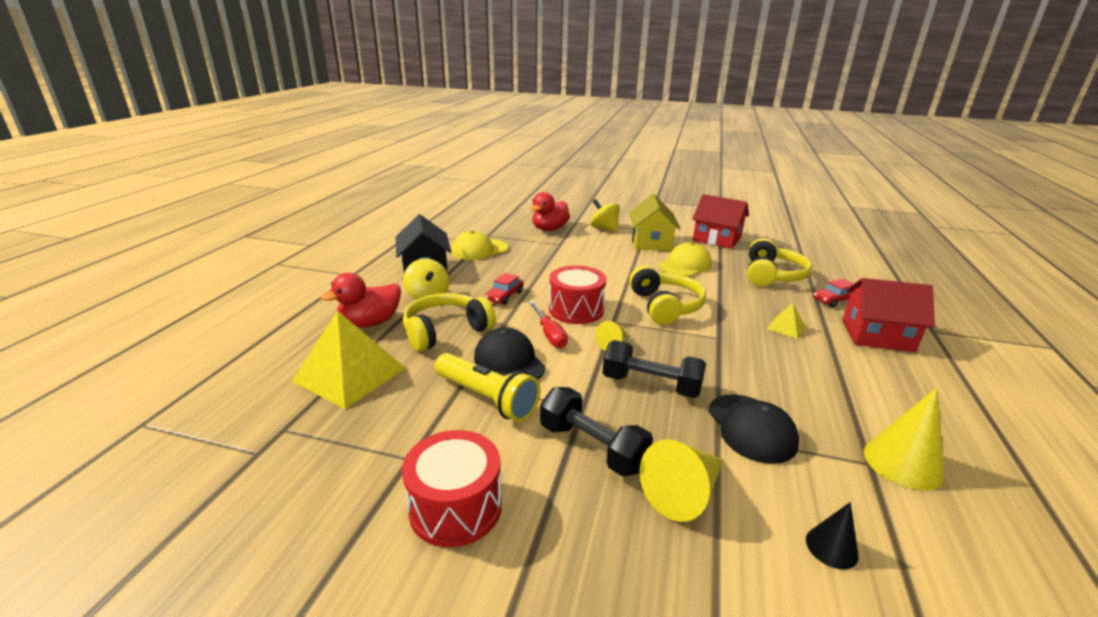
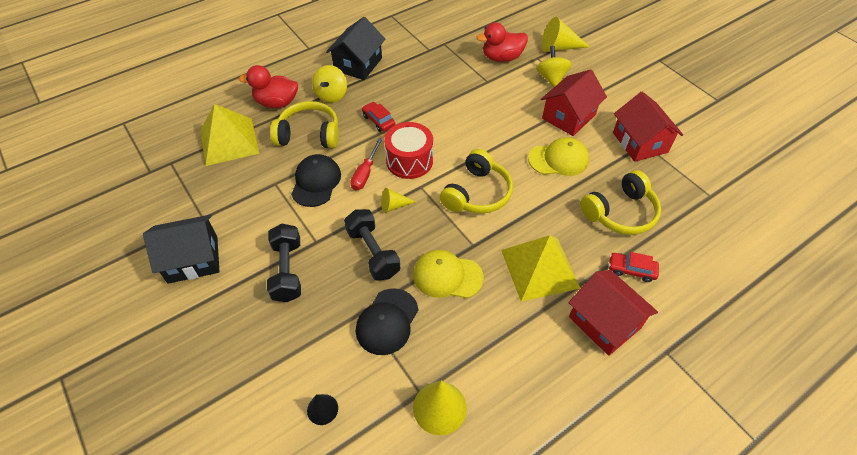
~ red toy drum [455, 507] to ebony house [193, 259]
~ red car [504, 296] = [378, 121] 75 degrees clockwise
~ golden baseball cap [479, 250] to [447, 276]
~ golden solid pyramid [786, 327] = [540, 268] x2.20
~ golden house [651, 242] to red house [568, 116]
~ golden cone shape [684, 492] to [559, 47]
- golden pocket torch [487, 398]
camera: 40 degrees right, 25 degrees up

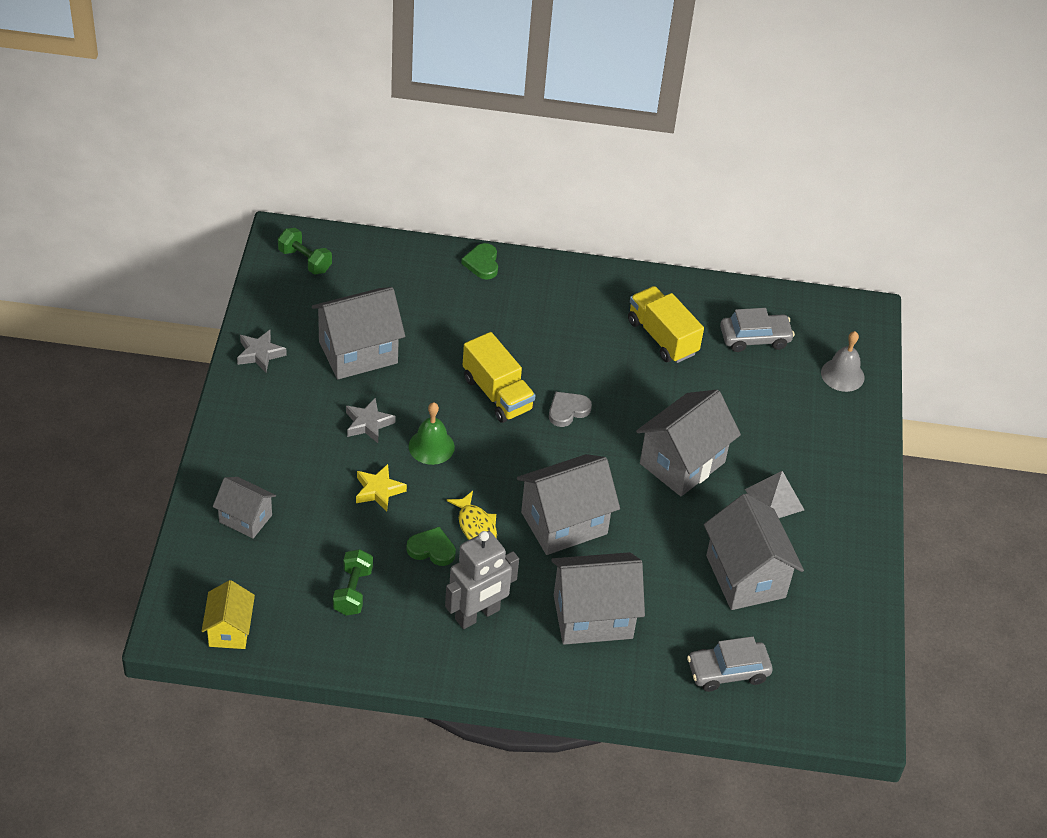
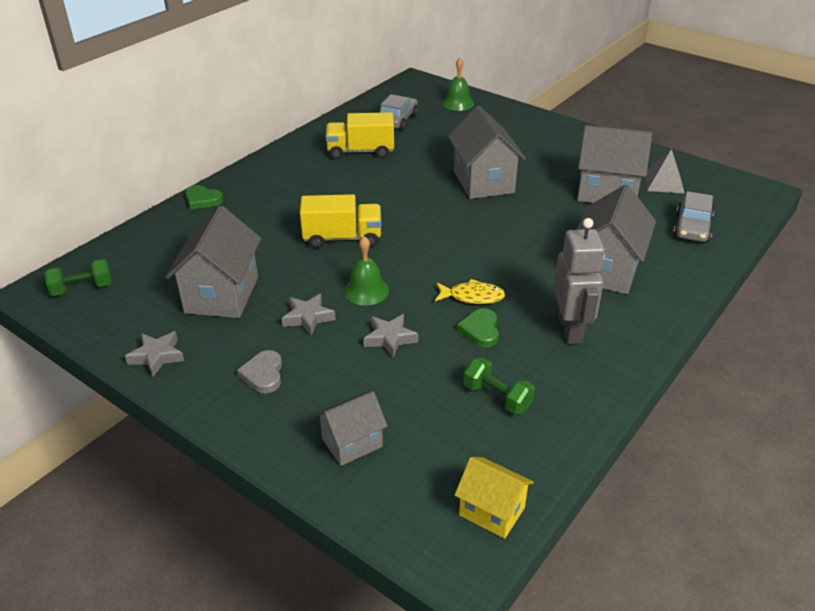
~ gray heart [567, 410] to [263, 374]
~ golden five-pointed star [378, 490] to gray five-pointed star [390, 338]
~ gray school bell [842, 375] to leaf-green school bell [458, 103]
~ leaf-green heart [432, 549] = [480, 330] 45 degrees counterclockwise
~ gray solid pyramid [774, 499] to [663, 182]
- gray house [564, 523]
camera: 55 degrees left, 10 degrees down

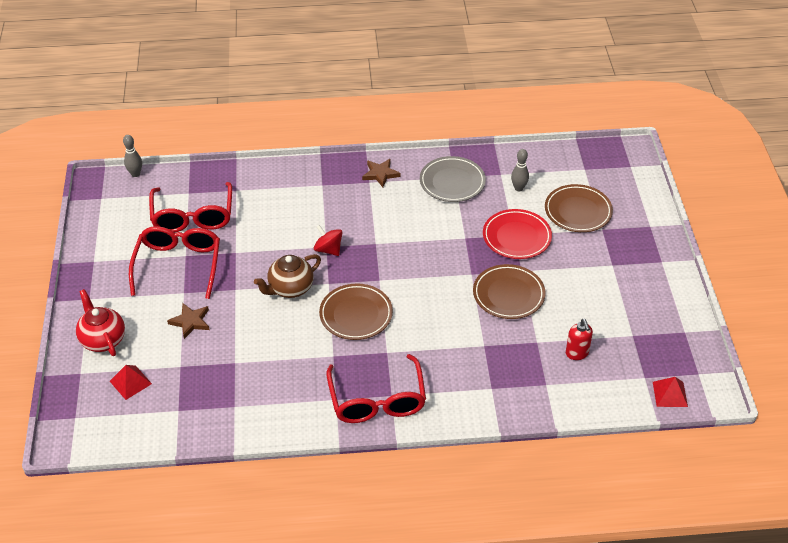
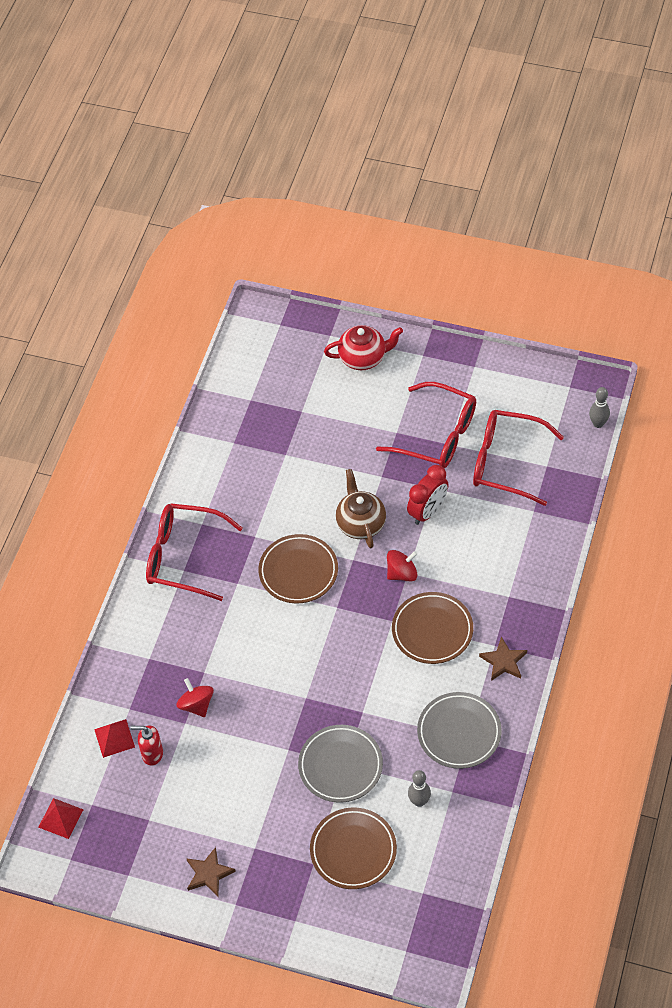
~ red solid pyramid [130, 382] to [114, 738]
+ red toy top [196, 705]
~ dark brown five-pointed star [190, 321] to [209, 873]
~ red plate [516, 237] to gray plate [340, 766]
~ dark brown plate [508, 294] to [432, 630]
+ red alarm clock [428, 511]
camera: 115 degrees right, 10 degrees up

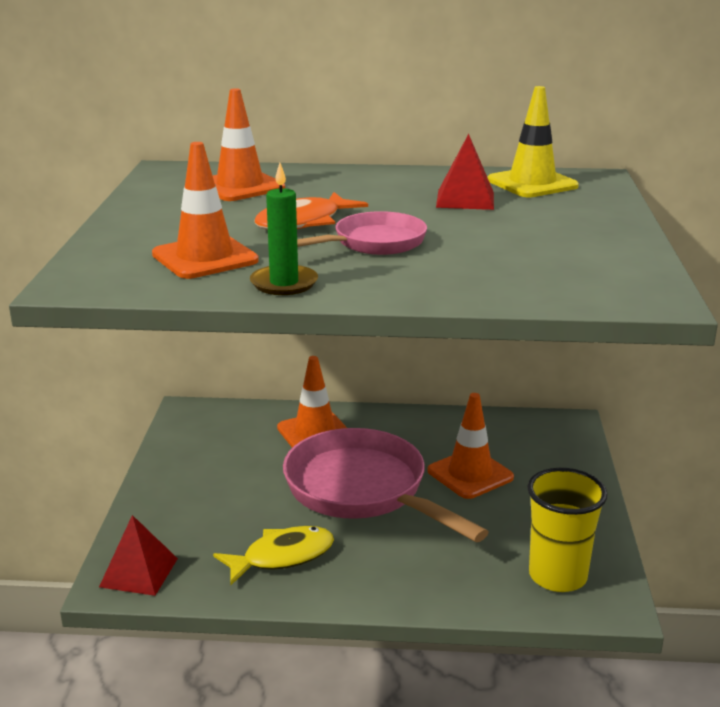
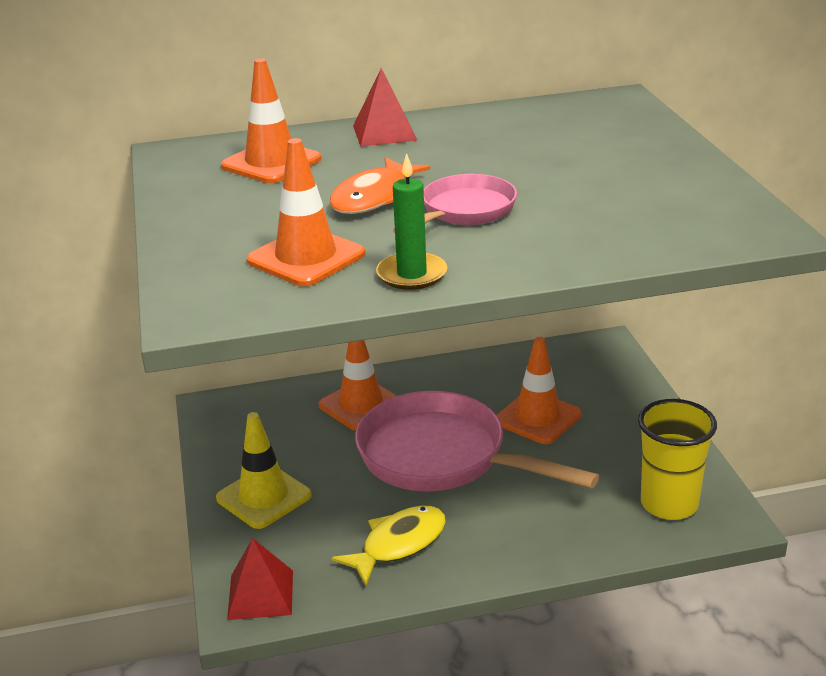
~ golden traffic cone [532, 183] to [263, 497]
~ red solid pyramid [465, 199] to [384, 133]
camera: 15 degrees left, 5 degrees up

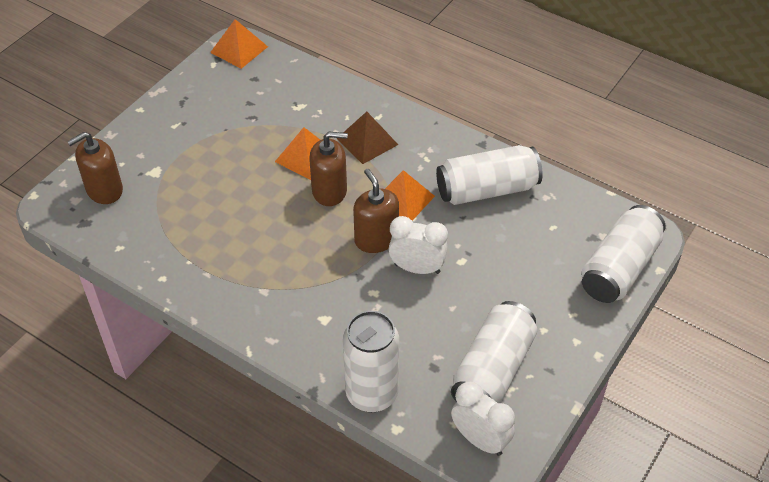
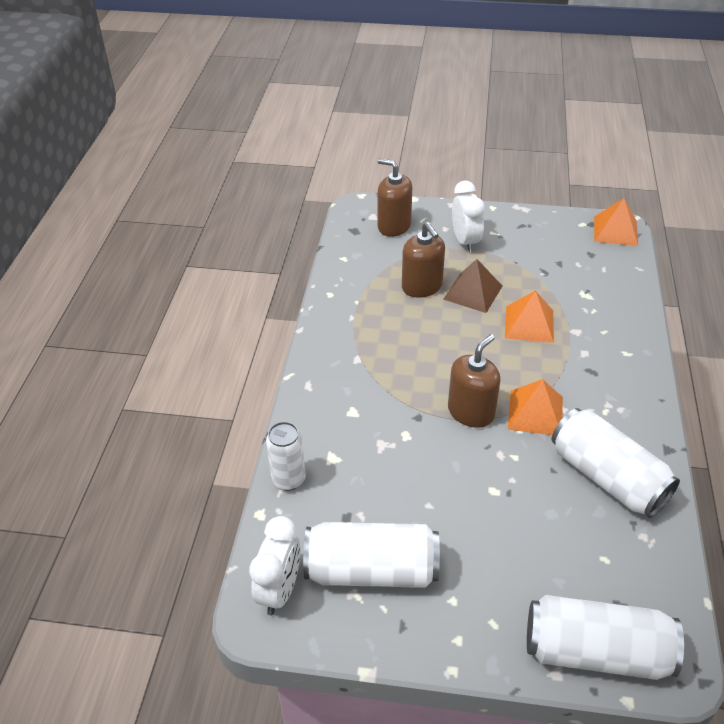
~ snow-white tin [372, 394] = [288, 479] x0.62
~ dark brown soap pump [329, 191] to [422, 287]
~ dark brown solid pyramid [367, 141] to [473, 292]
~ snow-white alarm clock [417, 268] to [465, 241]
camera: 65 degrees right, 5 degrees down

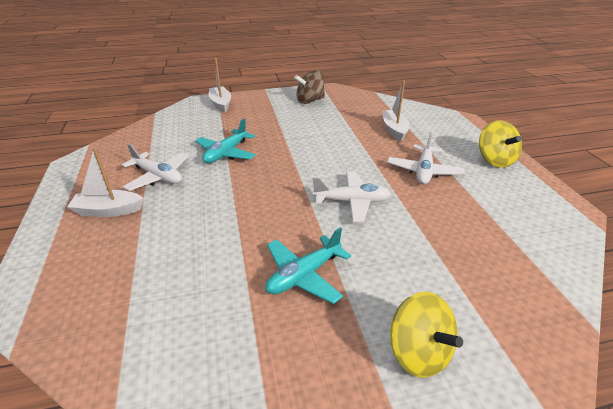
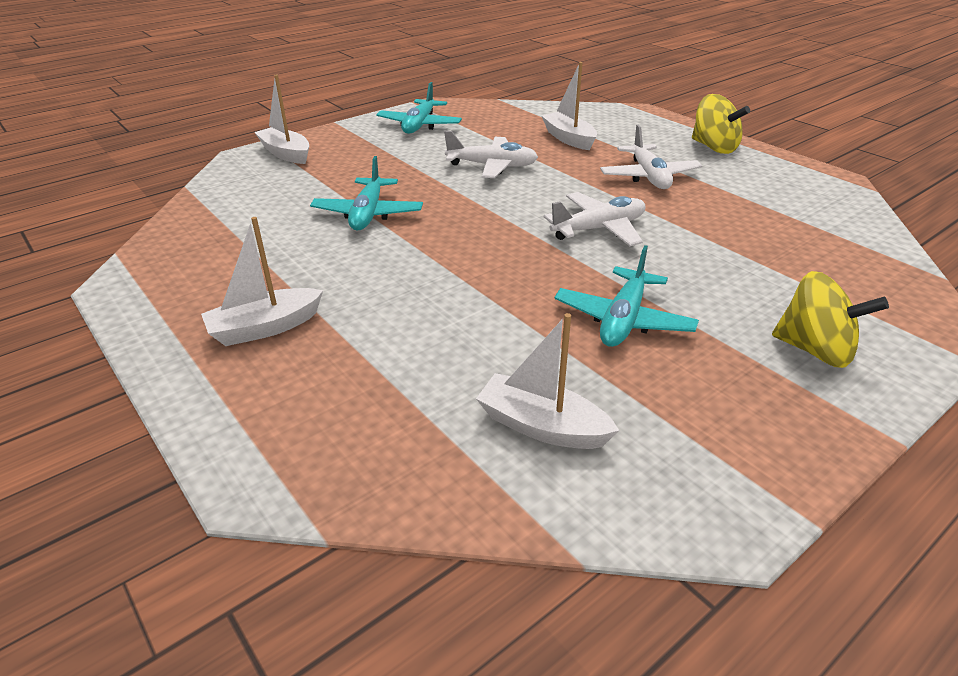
~ dark brown toy top [310, 101] to aqua toy plane [419, 125]
~ snow-white toy plane [158, 176] to [492, 166]
+ snow-white boat [542, 426]
camera: 25 degrees left, 0 degrees up

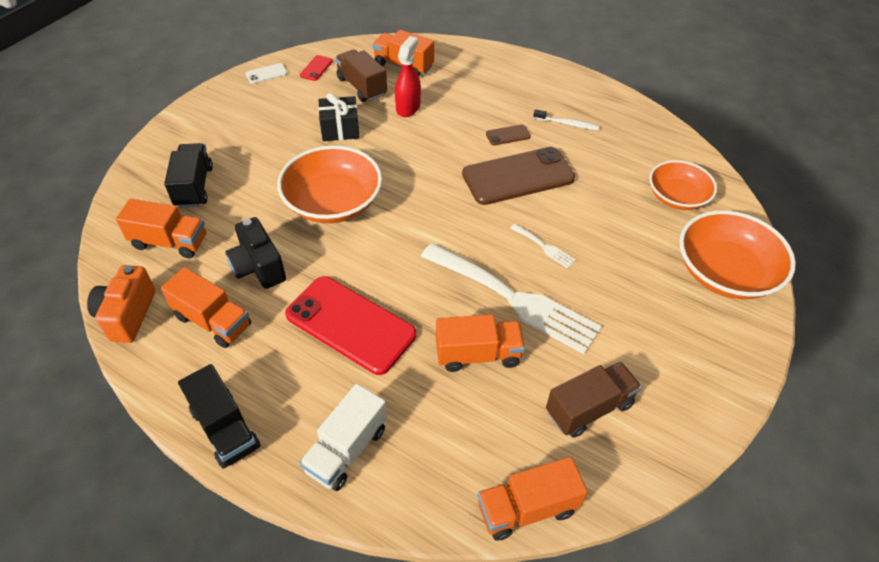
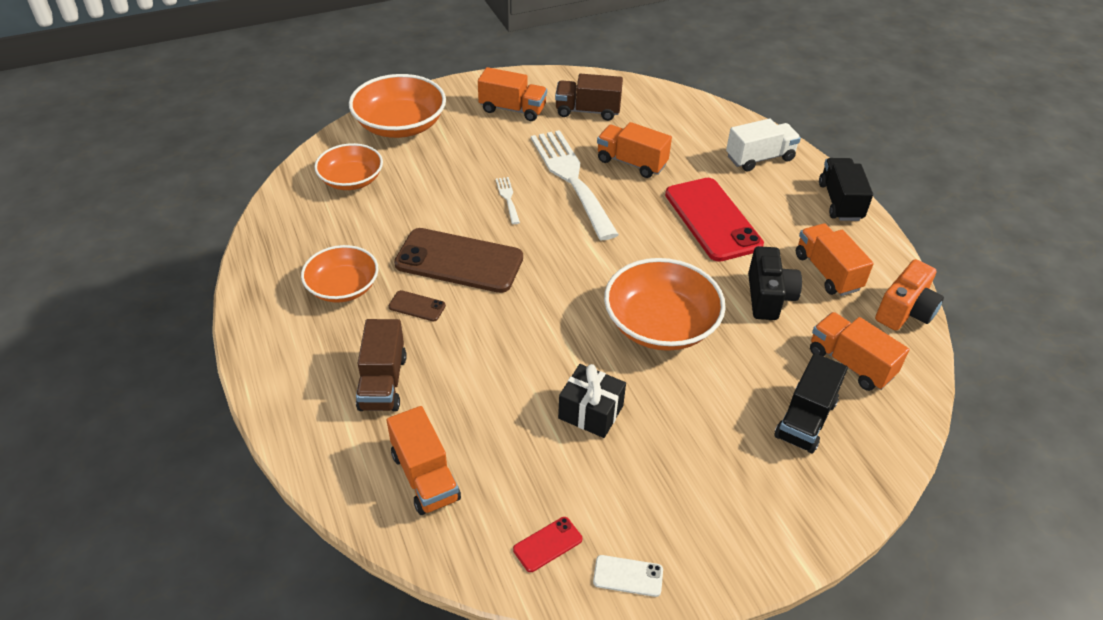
~ snow-white dental brush [567, 124] to bright orange serving bowl [343, 287]
~ dark brown toy truck [362, 87] to [383, 382]
~ bright orange toy truck [527, 508] to [512, 109]
- red spray cleaner [408, 108]
camera: 145 degrees left, 5 degrees down

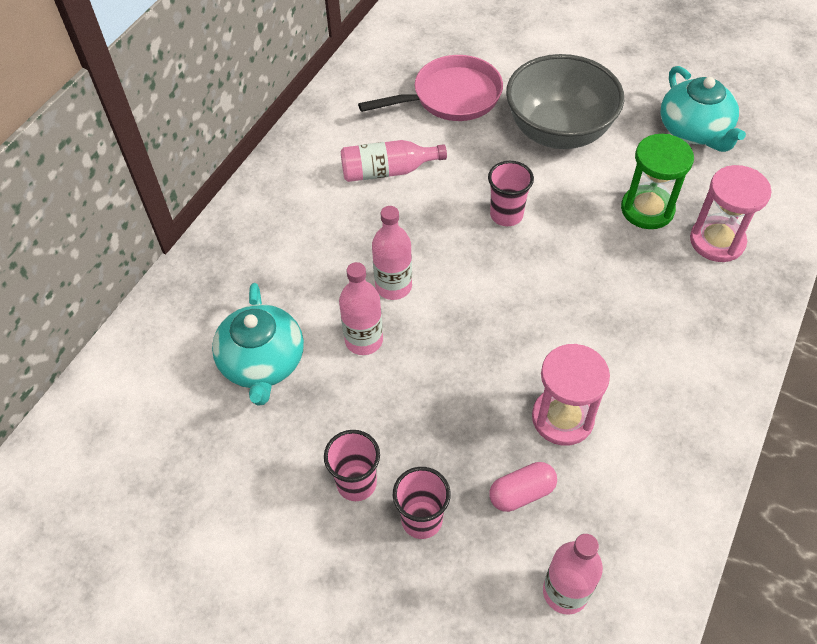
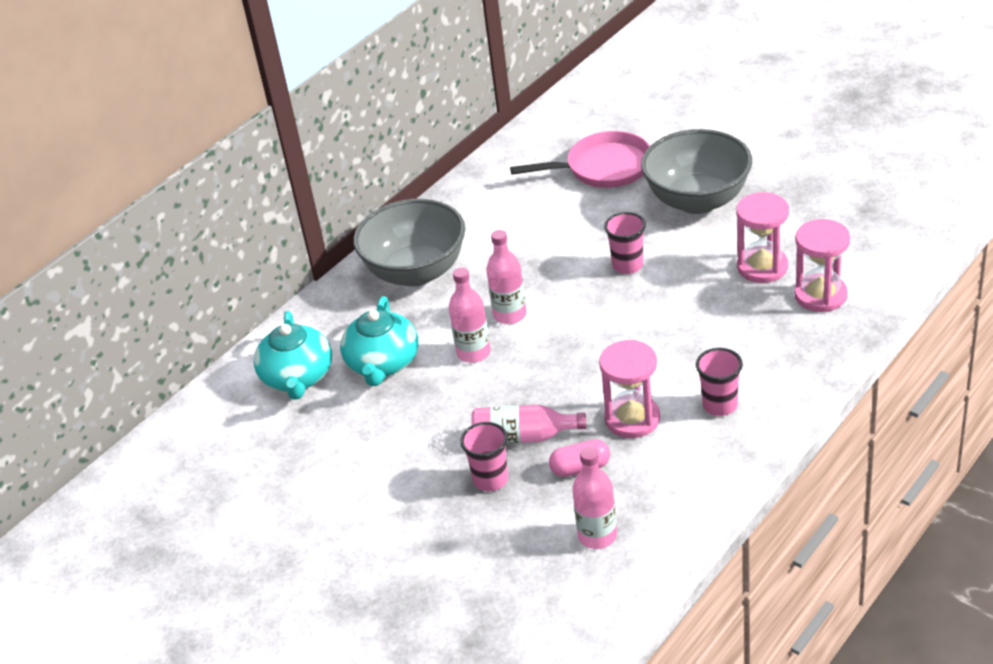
~ aqua teapot [694, 130] to [297, 377]
+ gray serving bowl [416, 272]
~ pink drink bottle [387, 171] to [523, 437]
~ pink tumbler [356, 483] to [720, 405]
~ leaf-green sandglass [647, 209] to pink sandglass [762, 267]
camera: 15 degrees right, 15 degrees down

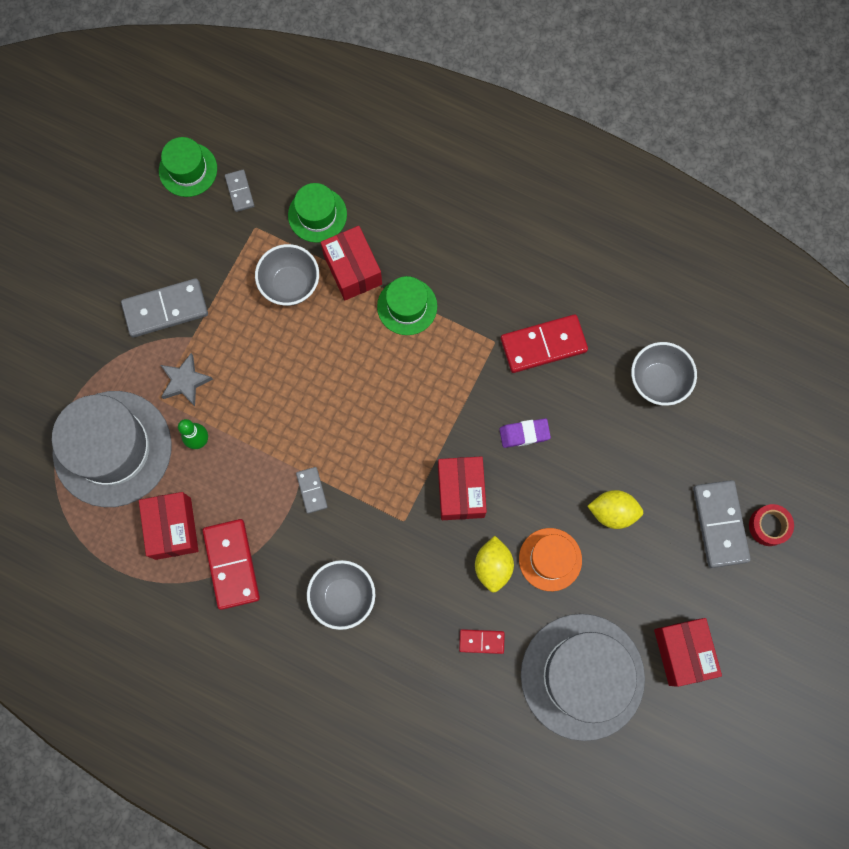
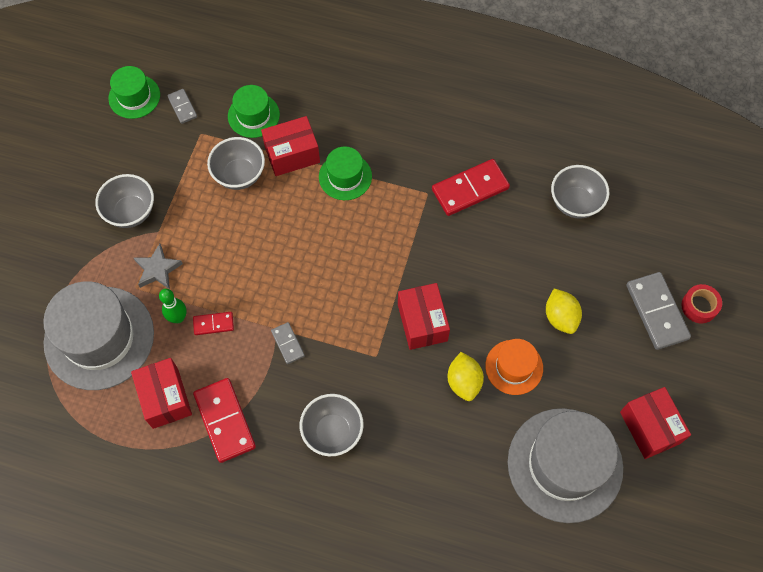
~ gray domino [165, 309] to gray serving bowl [131, 212]
~ red domino [481, 641] to [213, 324]
~ red parcel [352, 270] = [292, 154] 75 degrees counterclockwise
~ golden citrus fruit [612, 512] = [560, 317] 75 degrees clockwise
- purple pencil eraser [524, 434]
camera: 10 degrees left, 10 degrees down

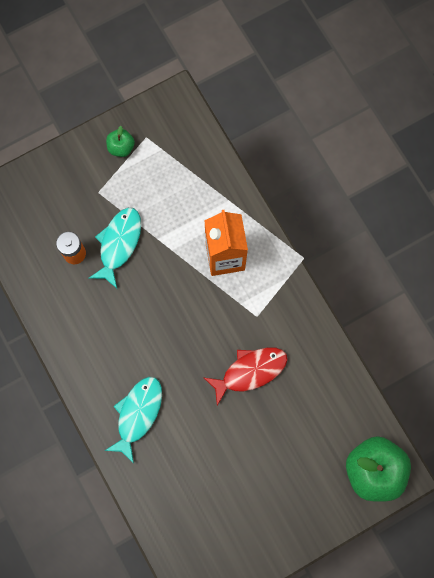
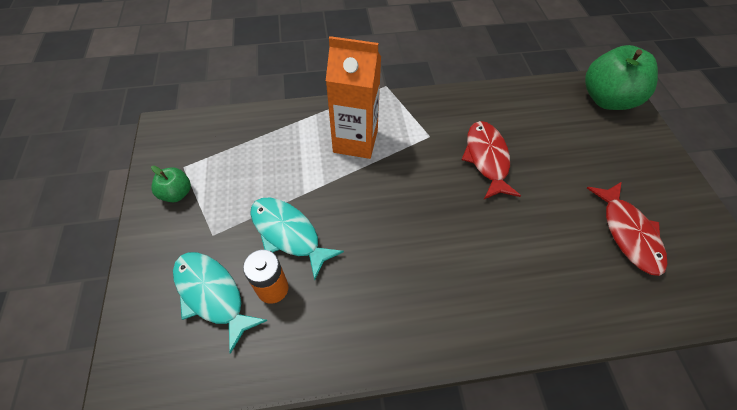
~ aqua toy fish [138, 414] to [212, 295]
+ red toy fish [628, 233]
camera: 70 degrees left, 20 degrees down

